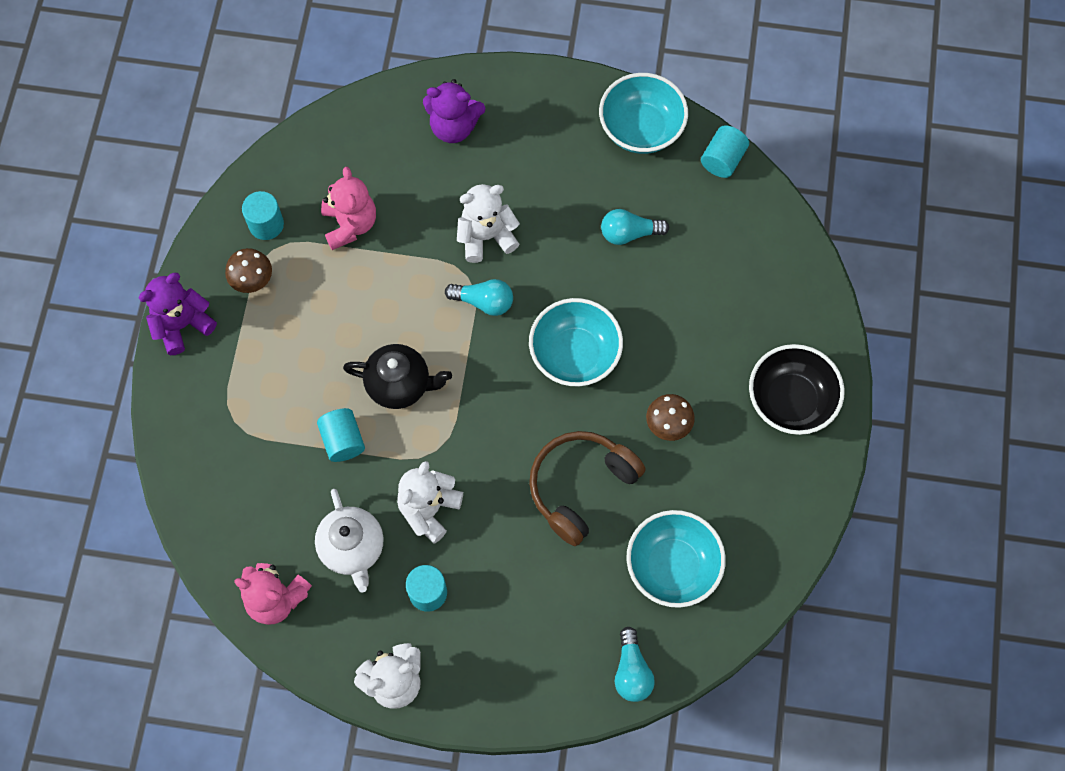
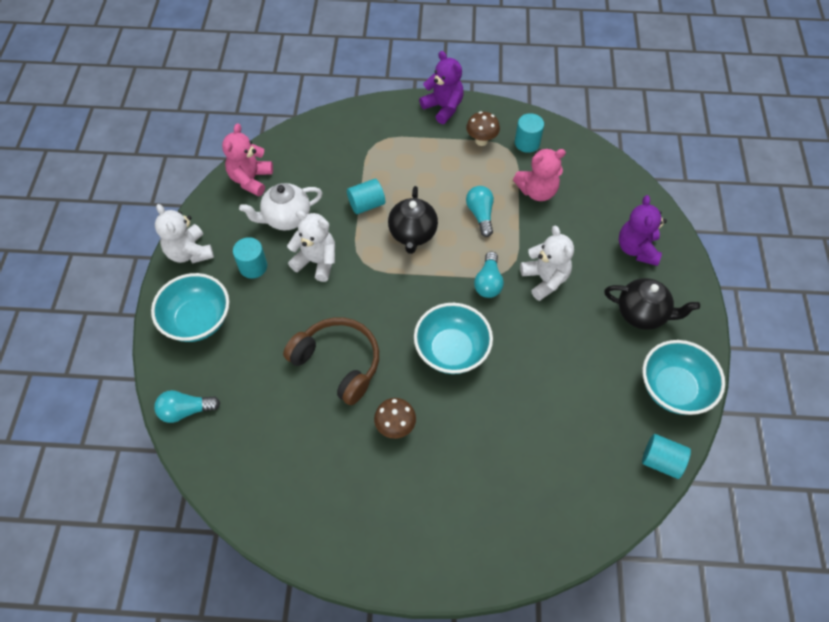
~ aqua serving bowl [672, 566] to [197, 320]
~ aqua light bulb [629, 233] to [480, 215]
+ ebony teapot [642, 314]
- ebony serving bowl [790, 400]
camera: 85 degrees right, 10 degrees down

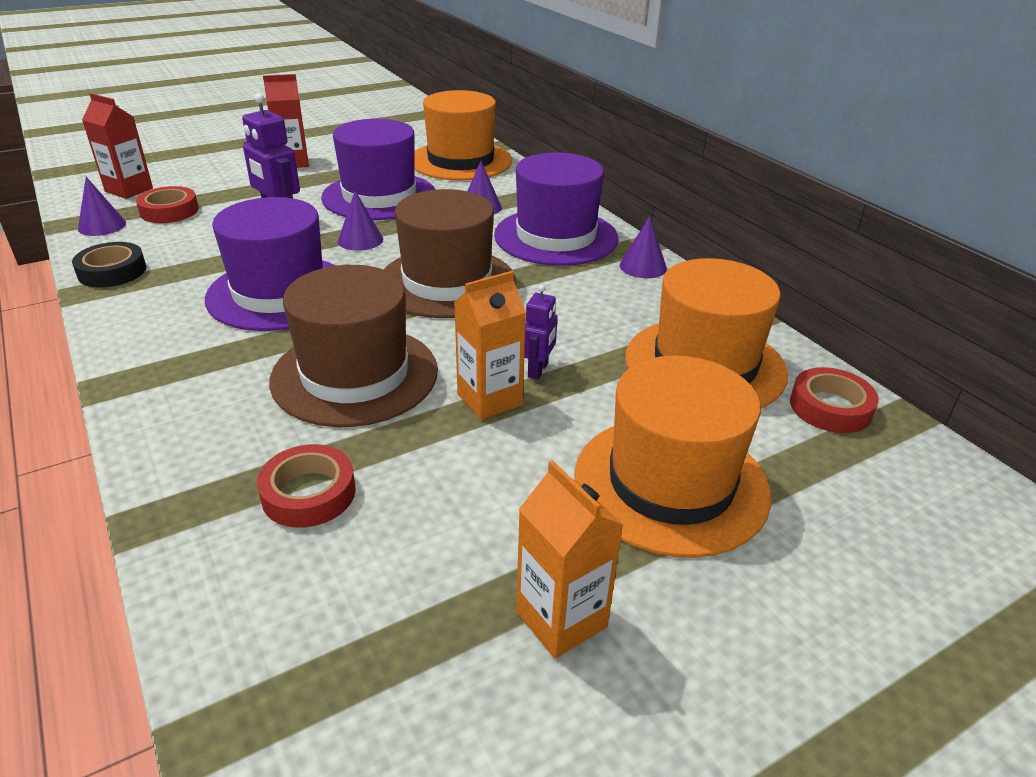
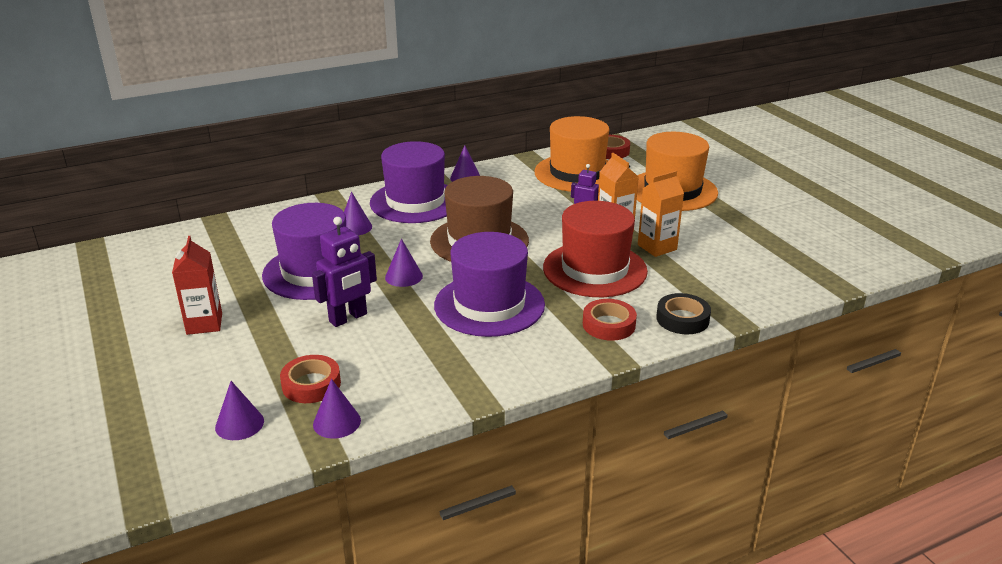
~ red carton [129, 190] to purple cone shape [239, 424]
~ dark brown tall hat [355, 375] to red tall hat [594, 269]
~ red tape [309, 493] to [608, 325]
~ bright orange carton [561, 619] to [657, 247]
~ ebony tape [112, 271] to [682, 319]
- bright orange tall hat [460, 161]
camera: 85 degrees left, 5 degrees down

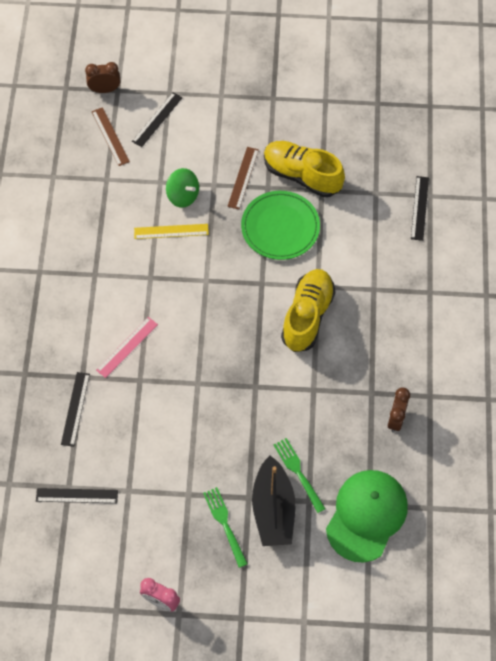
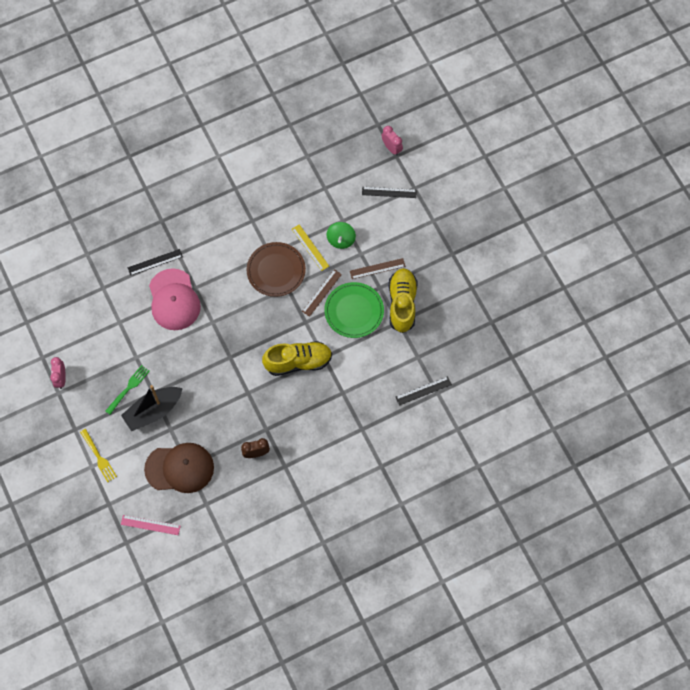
+ golden fork [98, 457]
~ pink ruler [127, 347] to [150, 525]
~ leaf-green baseball cap [366, 516] to dark brown baseball cap [179, 468]
+ pink baseball cap [174, 300]
+ dark brown plate [276, 270]
~ dark brown ruler [110, 136] to [322, 293]
~ dark brown alarm clock [105, 90] to pink alarm clock [391, 148]
- ebony ruler [77, 495]
- leaf-green fork [298, 473]
camera: 60 degrees right, 5 degrees up

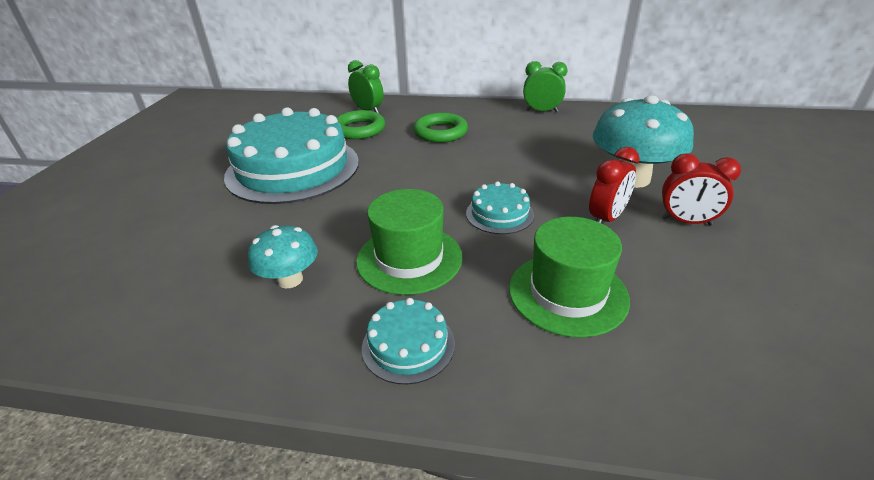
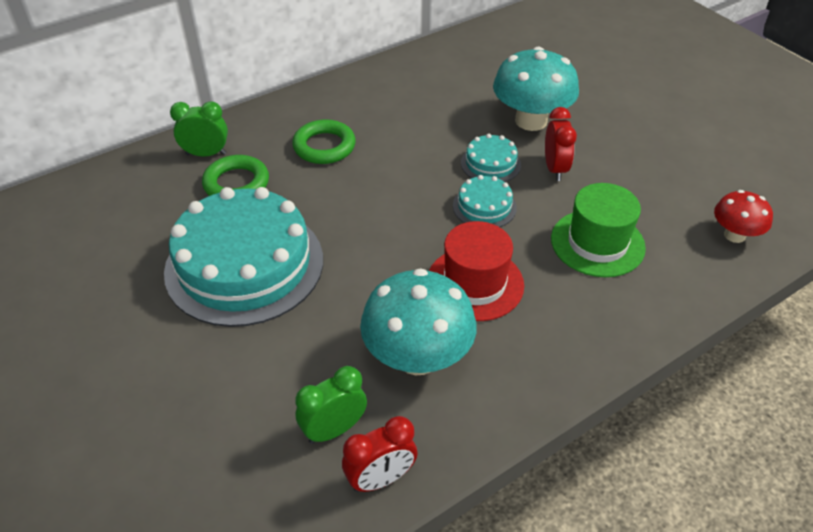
~ leaf-green alarm clock [541, 111] to [334, 429]
~ red alarm clock [686, 222] to [381, 479]
~ aqua toadstool [290, 279] = [417, 357] x1.77
~ leaf-green tall hat [409, 258] to red tall hat [475, 283]
~ aqua gateau [408, 345] to [490, 164]
+ red toadstool [734, 235]
camera: 45 degrees left, 10 degrees up

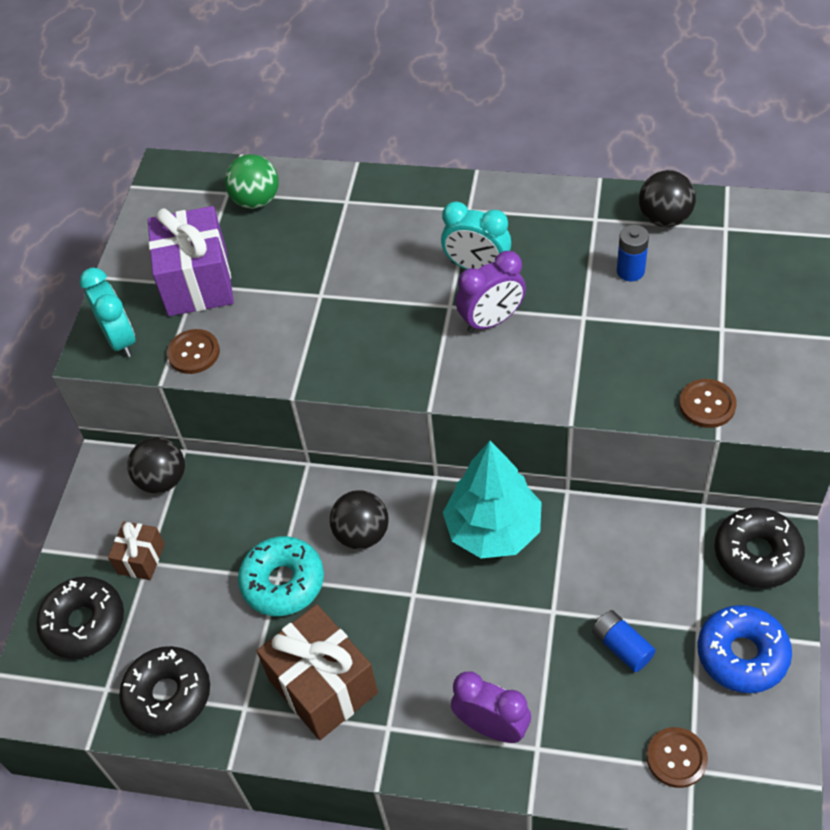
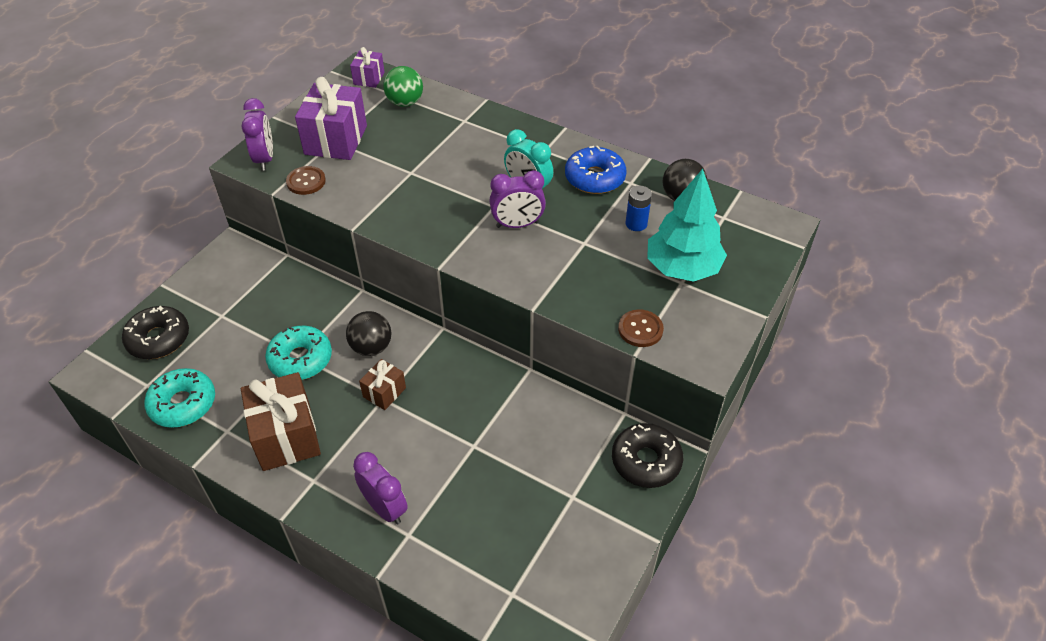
~ ebony donut [168, 695] to aqua donut [183, 404]
~ aqua alarm clock [120, 339] to purple alarm clock [265, 159]
+ purple gift [369, 78]
~ dark brown gift [141, 559] to [384, 392]
~ blue donut [742, 654] to [594, 178]
~ aqua fir tree [493, 529] to [682, 268]
- ebony ball [163, 480]
- blue battery [621, 646]
- dark brown shirt button [676, 758]
camera: 15 degrees right, 5 degrees down

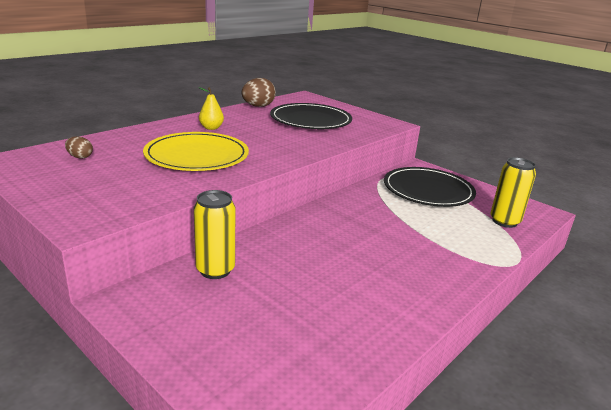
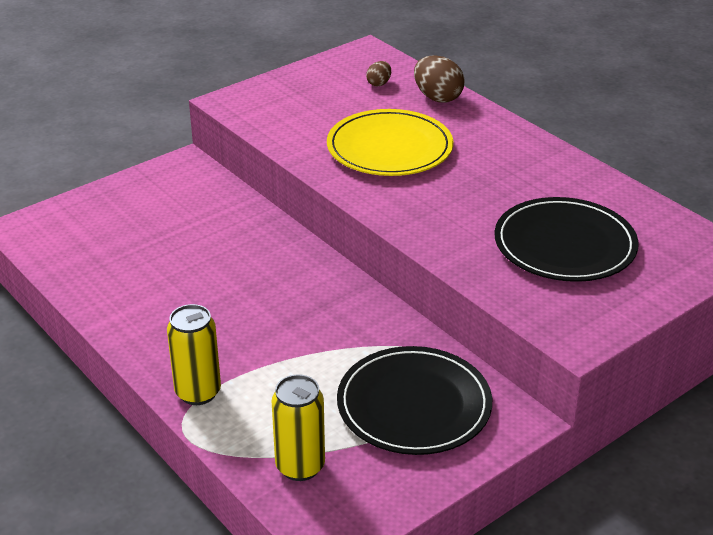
~ golden tin [215, 270] to [198, 392]
~ dark brown egg [258, 106] to [437, 97]
- golden pear fruit [211, 128]
camera: 100 degrees right, 10 degrees up

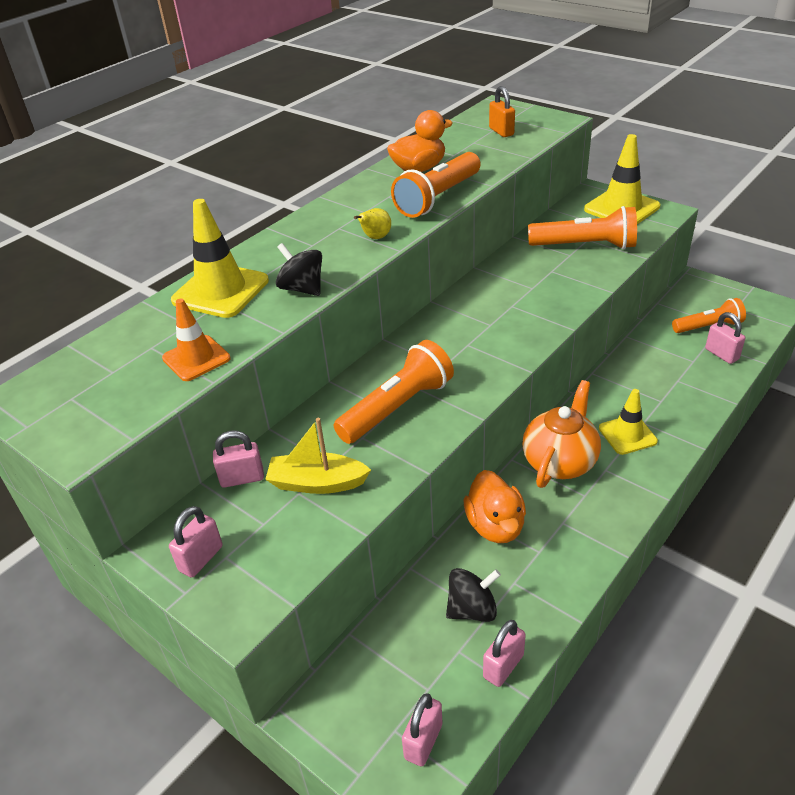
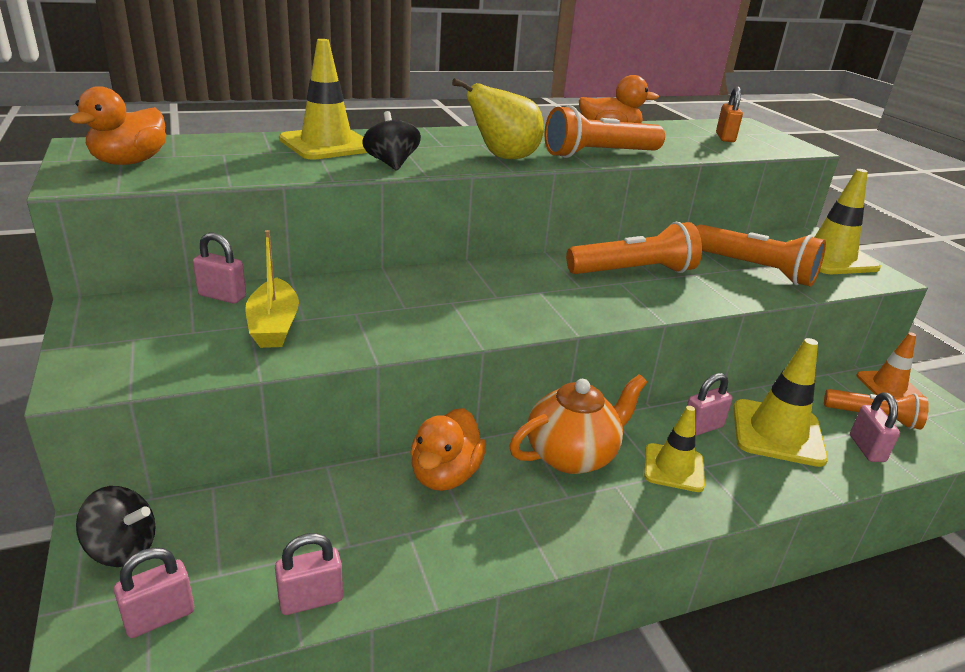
+ bright orange rubber duck [129, 162]
~ ebony toy top [472, 609] to [122, 549]
~ golden boat [317, 483] = [273, 325] 135 degrees counterclockwise
~ golden pear fruit [375, 238] = [503, 158] x1.94
~ bright orange pocket torch [397, 407] to [634, 272]
~ pink lock [201, 558] to [702, 427]
+ golden traffic cone [777, 433]
~ bright orange traffic cone [196, 358] to [888, 386]
camera: 25 degrees right, 10 degrees down

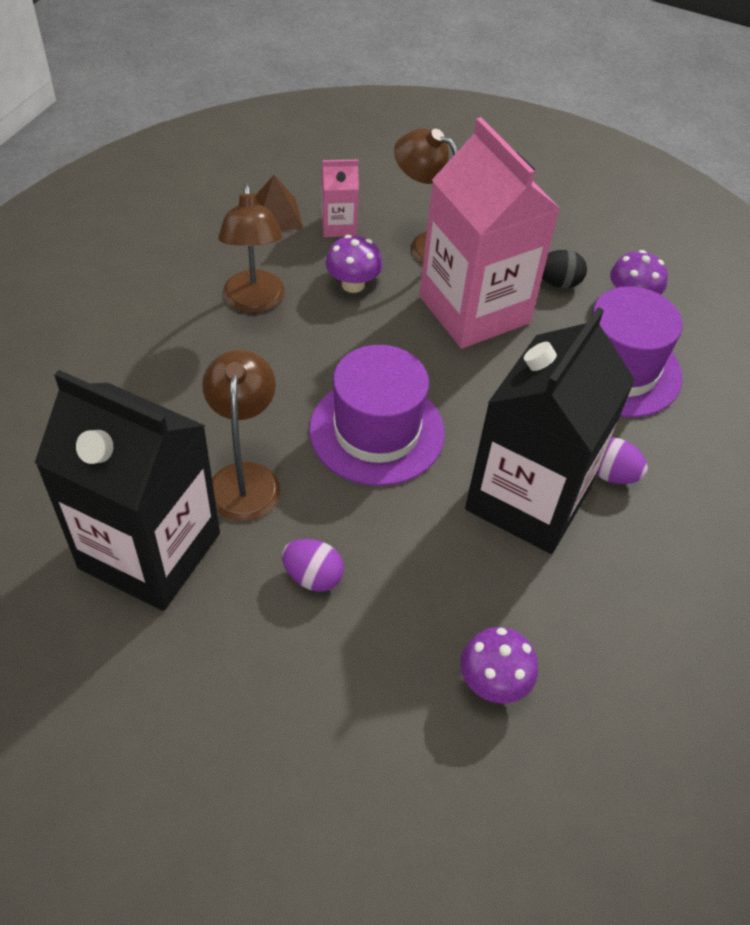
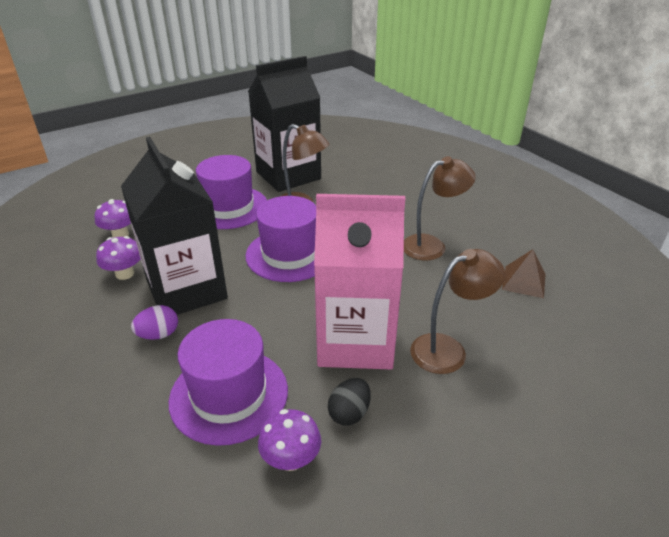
~ purple toadstool [353, 284] to [125, 274]
~ purple egg [313, 576] to purple tall hat [229, 207]
~ dark brown desk lamp [254, 302] = [432, 245] 135 degrees clockwise
- pink carton [338, 226]
camera: 125 degrees right, 15 degrees down

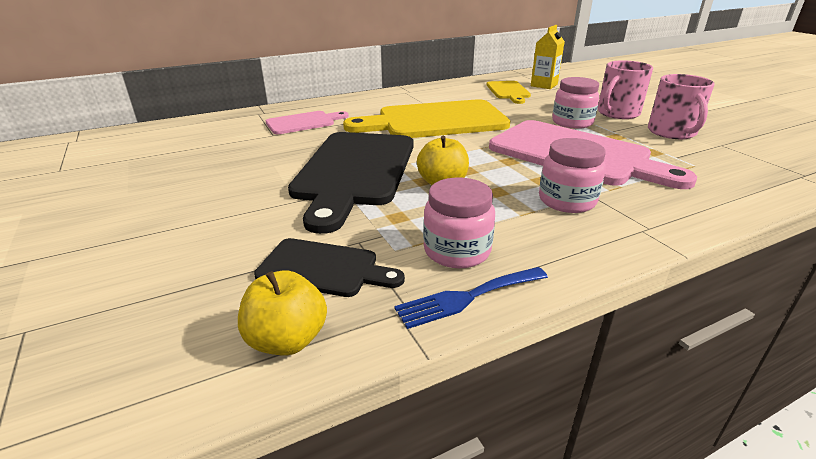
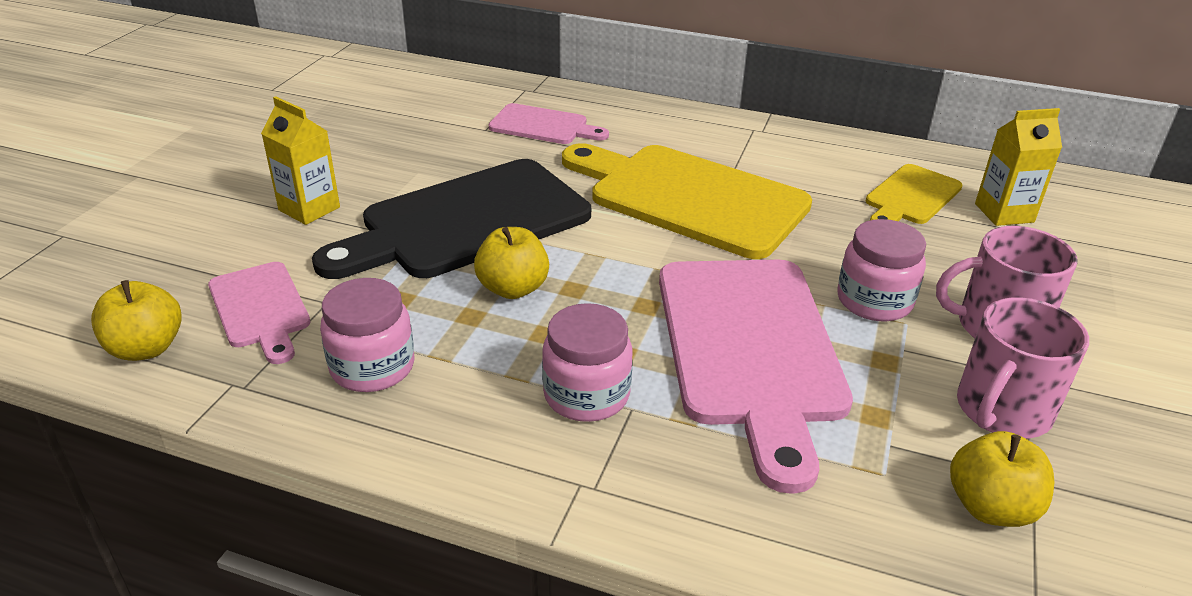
~ ebony chopping board [323, 268] to pink chopping board [260, 308]
+ golden carton [309, 209]
+ golden toy apple [990, 507]
- blue fork [467, 297]
camera: 45 degrees right, 5 degrees up

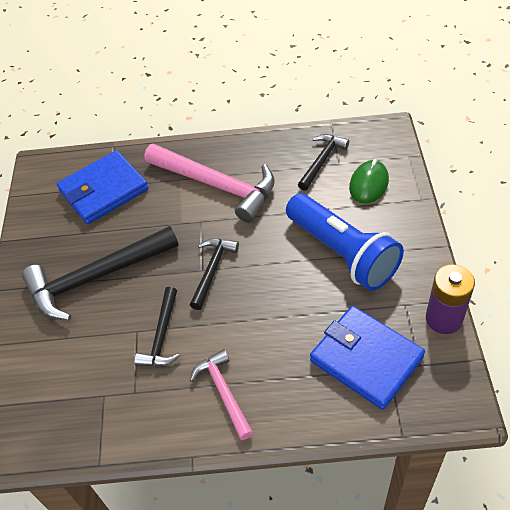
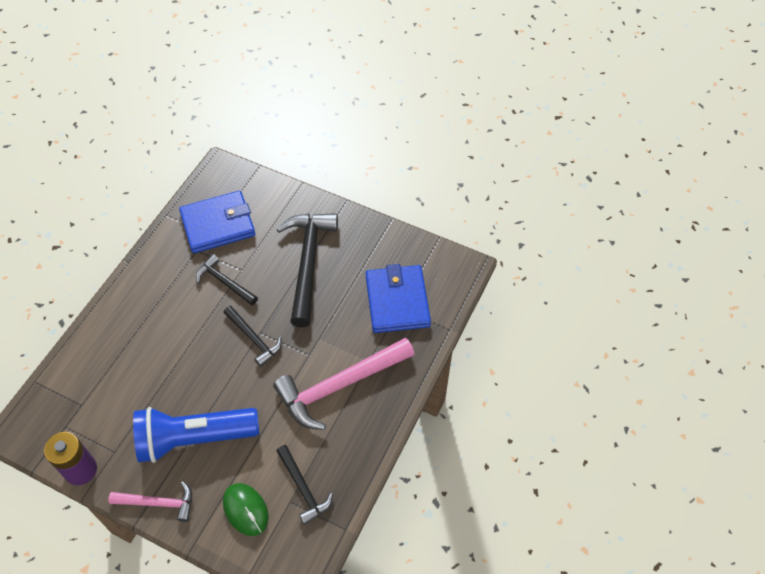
~ pink hammer [224, 392] to [158, 503]
~ blue card wallet [366, 359] to [218, 224]
camera: 115 degrees right, 5 degrees up

